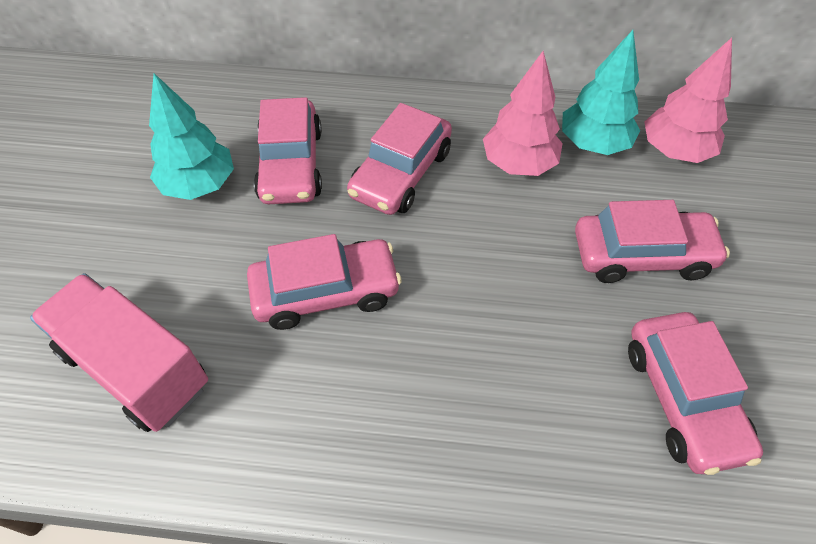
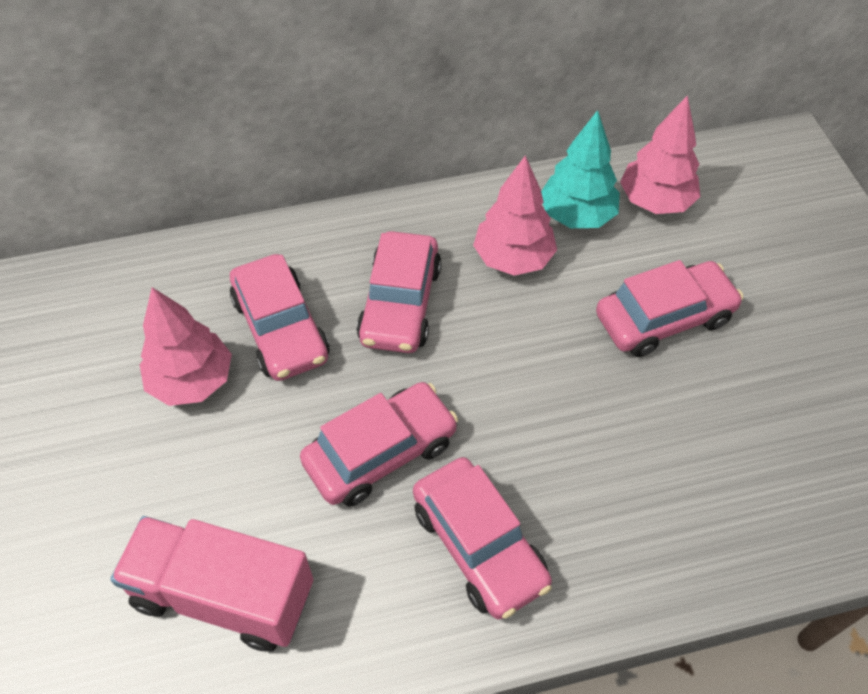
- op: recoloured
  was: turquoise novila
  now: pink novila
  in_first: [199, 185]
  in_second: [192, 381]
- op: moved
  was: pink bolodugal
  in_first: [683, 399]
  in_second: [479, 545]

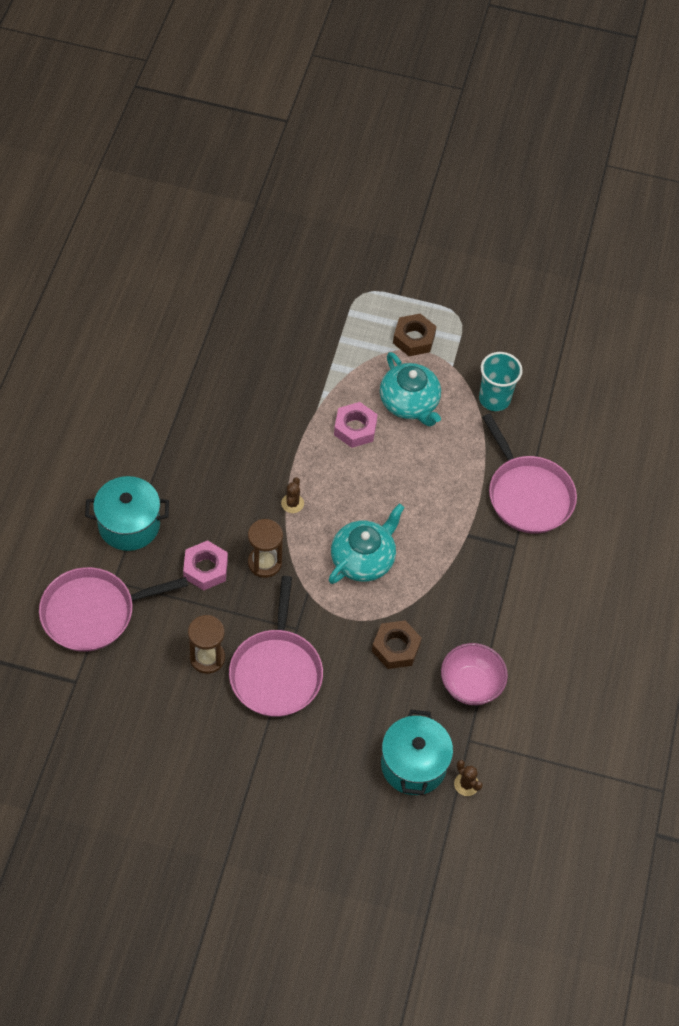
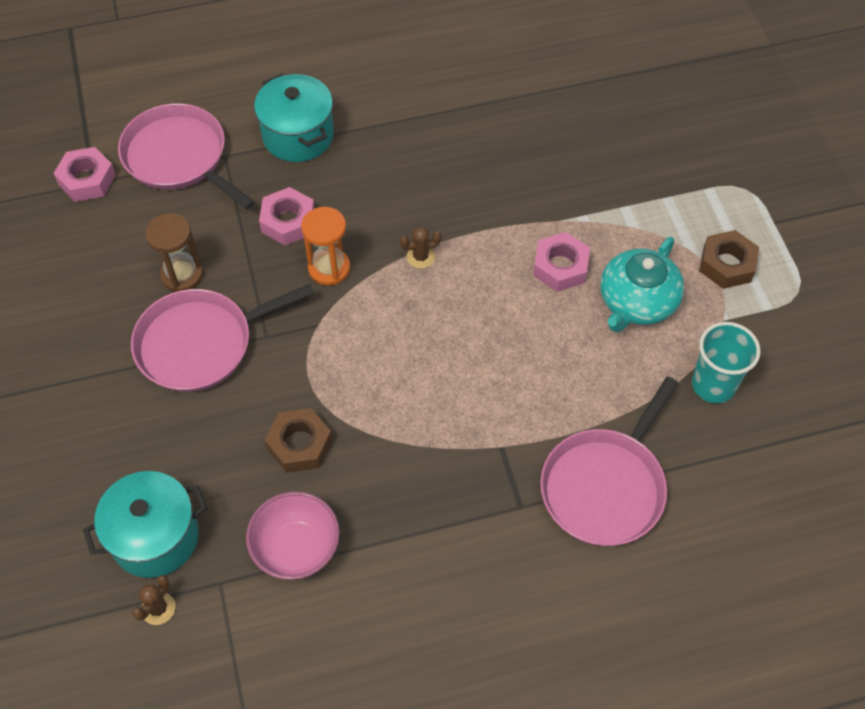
- op: removed
  was: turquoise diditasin
  in_first: [363, 559]
- op: recoloured
  was: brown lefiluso
  now: orange lefiluso
  in_first: [264, 563]
  in_second: [329, 268]
- op: added
  now: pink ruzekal
  in_second: [87, 180]

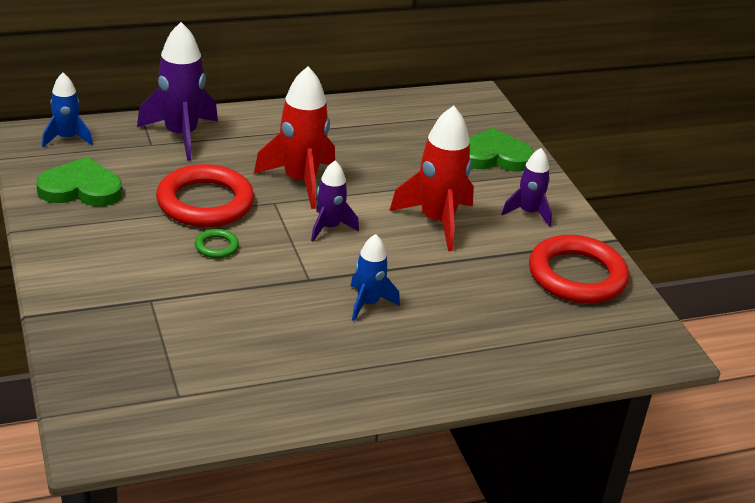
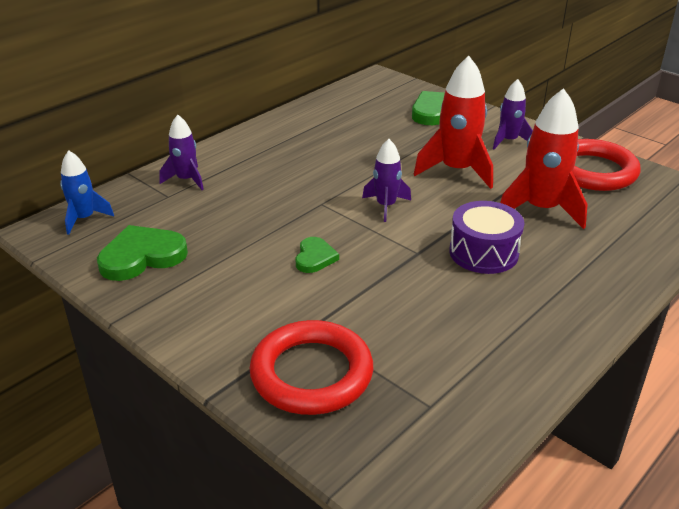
- op: resized
  was: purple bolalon
  in_first: [181, 135]
  in_second: [186, 180]
  ratio: 0.59
- op: moved
  was: red bolalon
  in_first: [300, 181]
  in_second: [541, 209]
- op: moved
  was: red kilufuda
  in_first: [205, 202]
  in_second: [311, 373]
- op: replaced
  was: green kilufuda
  now: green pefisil
  in_first: [216, 246]
  in_second: [315, 257]
- op: replaced
  was: blue bolalon
  now: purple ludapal
  in_first: [368, 303]
  in_second: [483, 252]

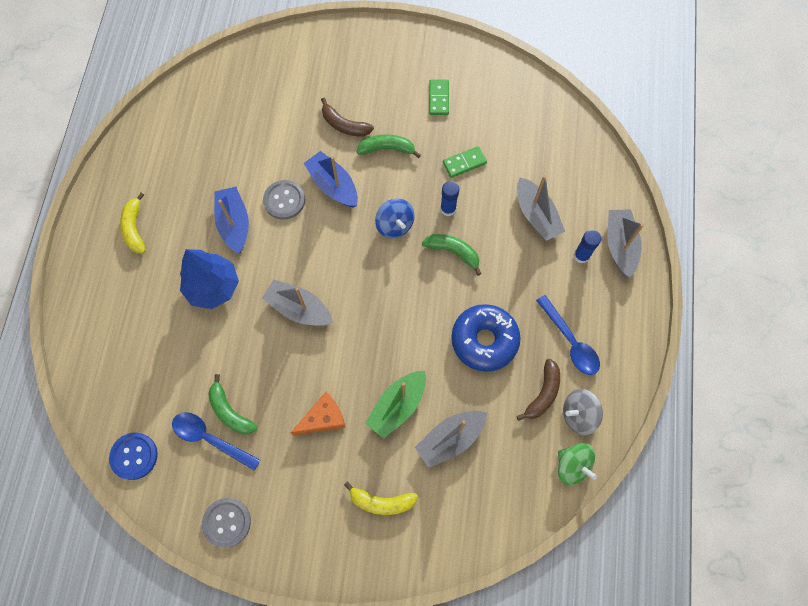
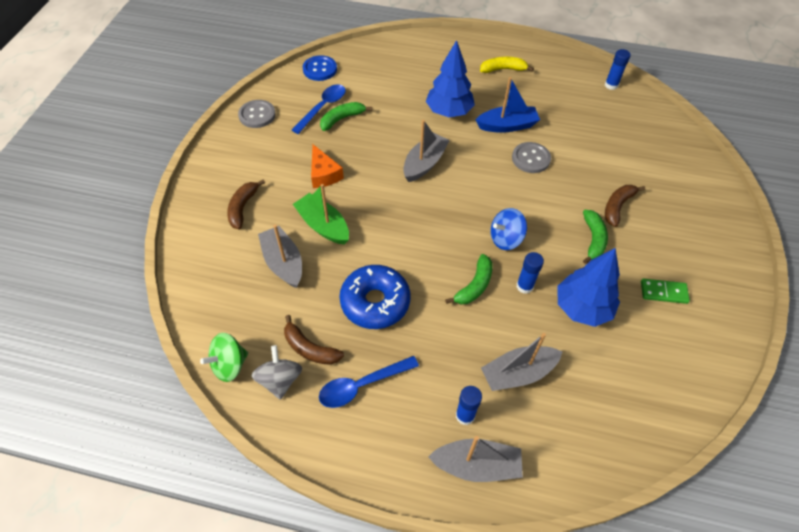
- op: replaced
  was: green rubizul
  now: blue novila
  in_first: [464, 163]
  in_second: [582, 308]
- op: removed
  was: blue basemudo
  in_first: [333, 185]
- op: recoloured
  was: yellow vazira
  now: brown vazira
  in_first: [381, 502]
  in_second: [243, 207]
- op: added
  now: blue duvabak
  in_second: [611, 85]

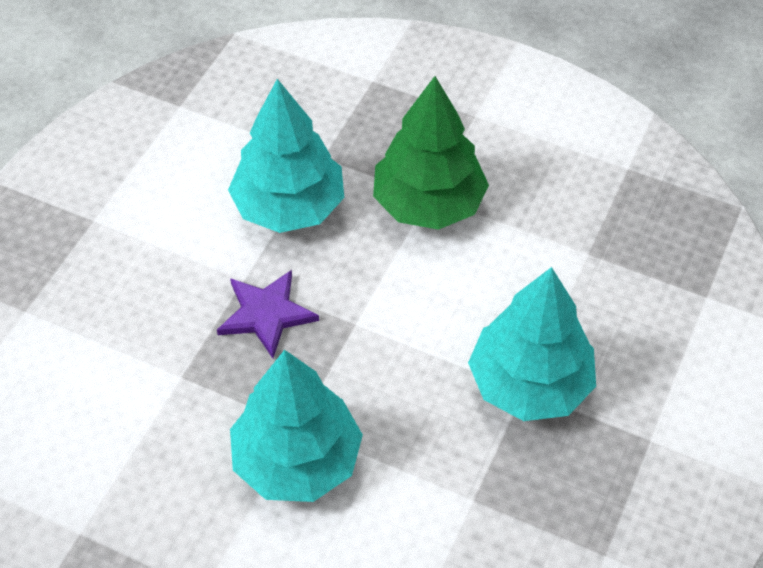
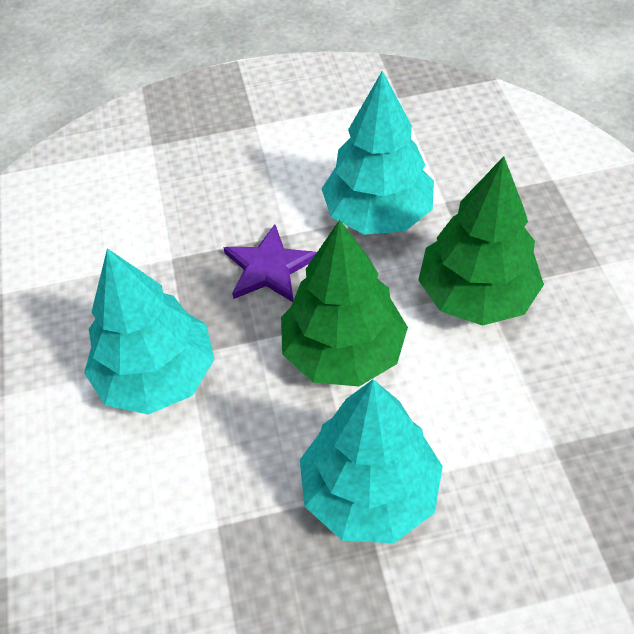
- op: added
  now: green novila
  in_second: [343, 351]

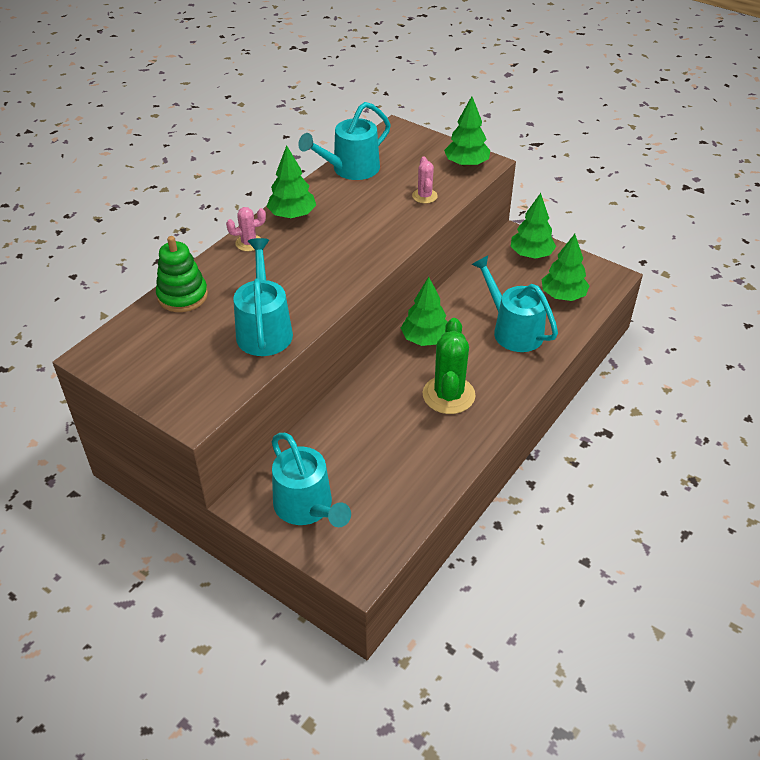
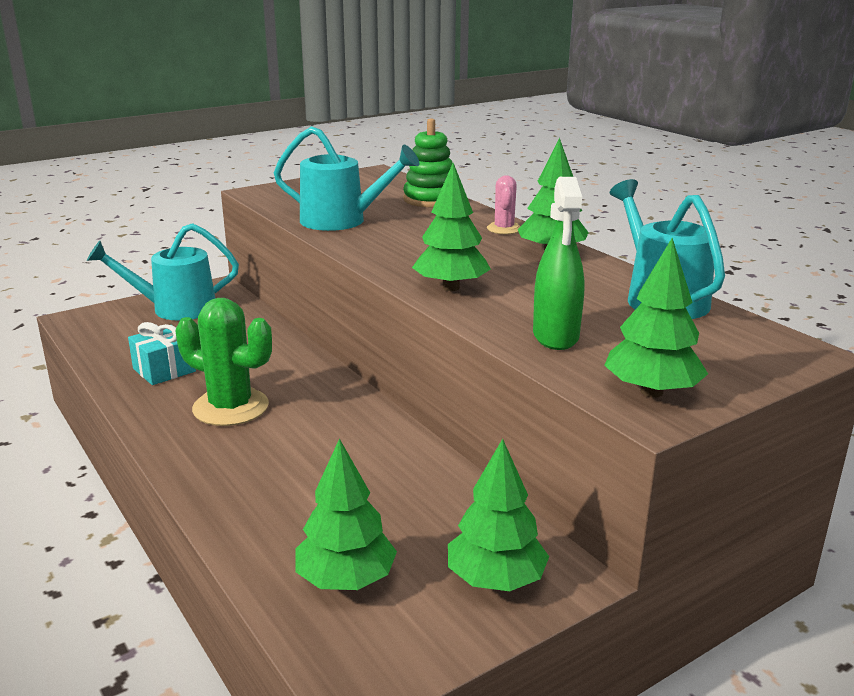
- op: replaced
  was: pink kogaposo
  now: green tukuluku
  in_first: [424, 196]
  in_second: [555, 336]
- op: removed
  was: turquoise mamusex
  in_first: [513, 330]
- op: moved
  was: green novila
  in_first: [425, 339]
  in_second: [451, 287]
- op: added
  now: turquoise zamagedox
  in_second: [164, 370]

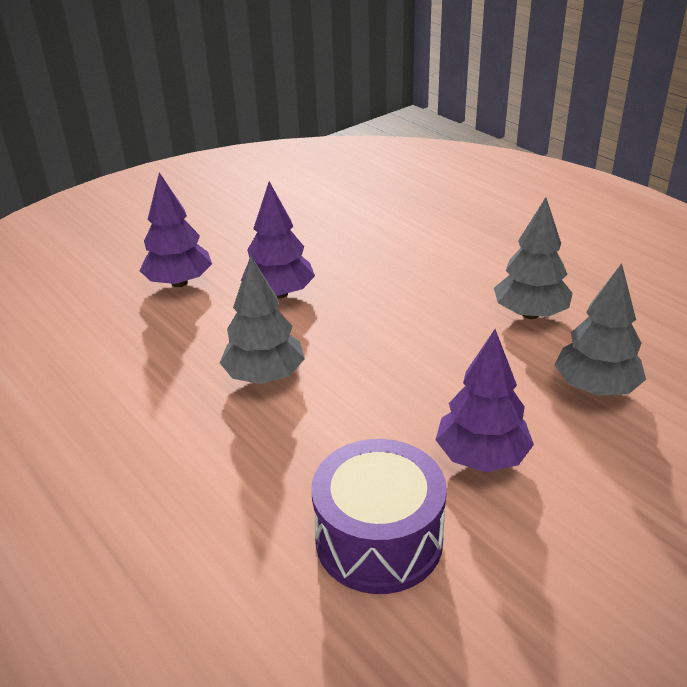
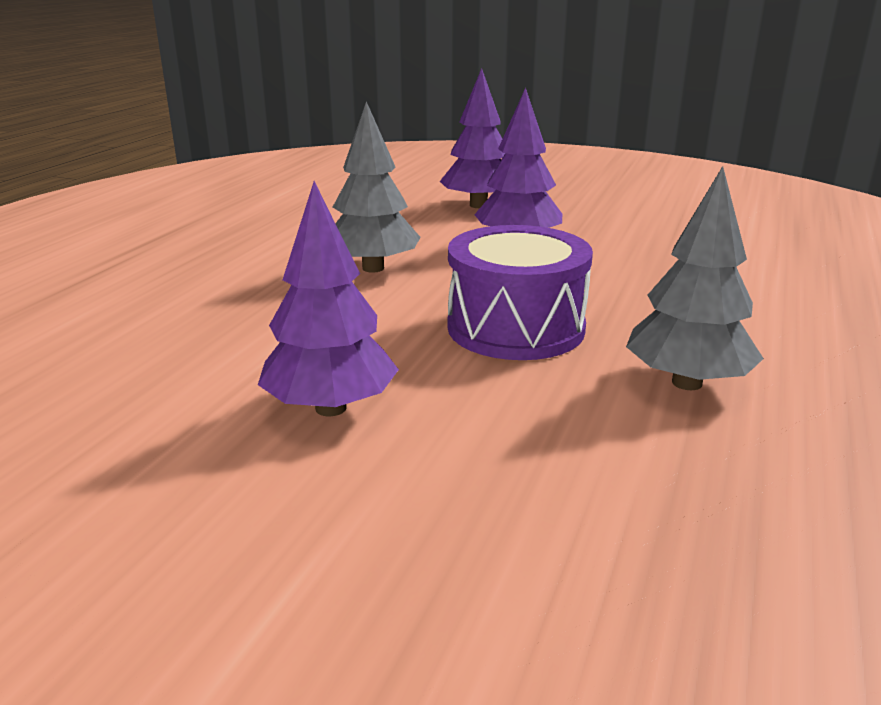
- op: removed
  was: grey novila
  in_first: [595, 388]
- op: moved
  was: purple ludapal
  in_first: [379, 540]
  in_second: [515, 328]

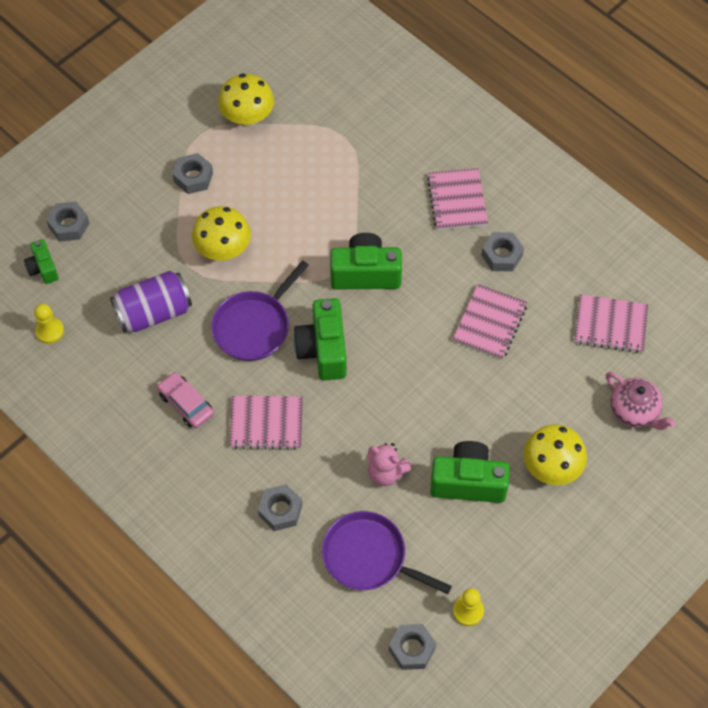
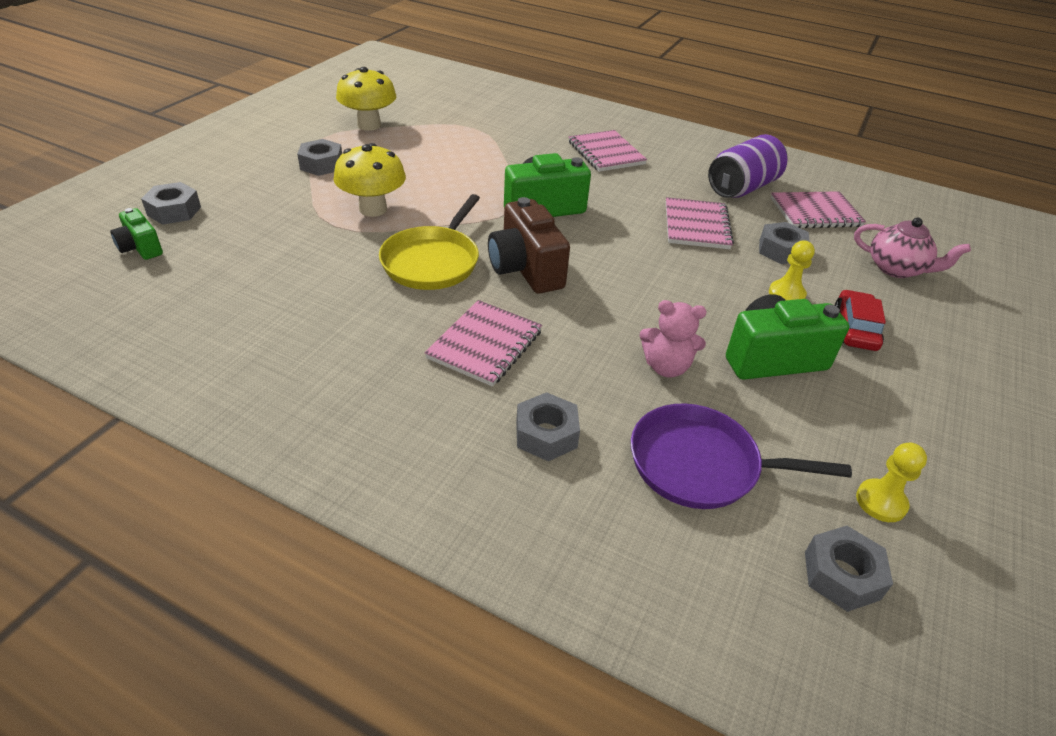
- op: moved
  was: grey ruzekal
  in_first: [502, 255]
  in_second: [781, 250]
- op: recoloured
  was: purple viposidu
  now: yellow viposidu
  in_first: [254, 326]
  in_second: [432, 261]
- op: moved
  was: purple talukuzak
  in_first: [154, 312]
  in_second: [742, 187]
- op: recoloured
  was: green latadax
  now: brown latadax
  in_first: [323, 349]
  in_second: [526, 269]
- op: moved
  was: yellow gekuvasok
  in_first: [50, 331]
  in_second: [786, 294]
- op: removed
  was: pink bolodugal
  in_first: [186, 404]
- op: turned
  was: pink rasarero
  in_first: [266, 423]
  in_second: [485, 345]
  clockwise: -45
- op: replaced
  was: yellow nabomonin
  now: red bolodugal
  in_first: [551, 468]
  in_second: [855, 329]

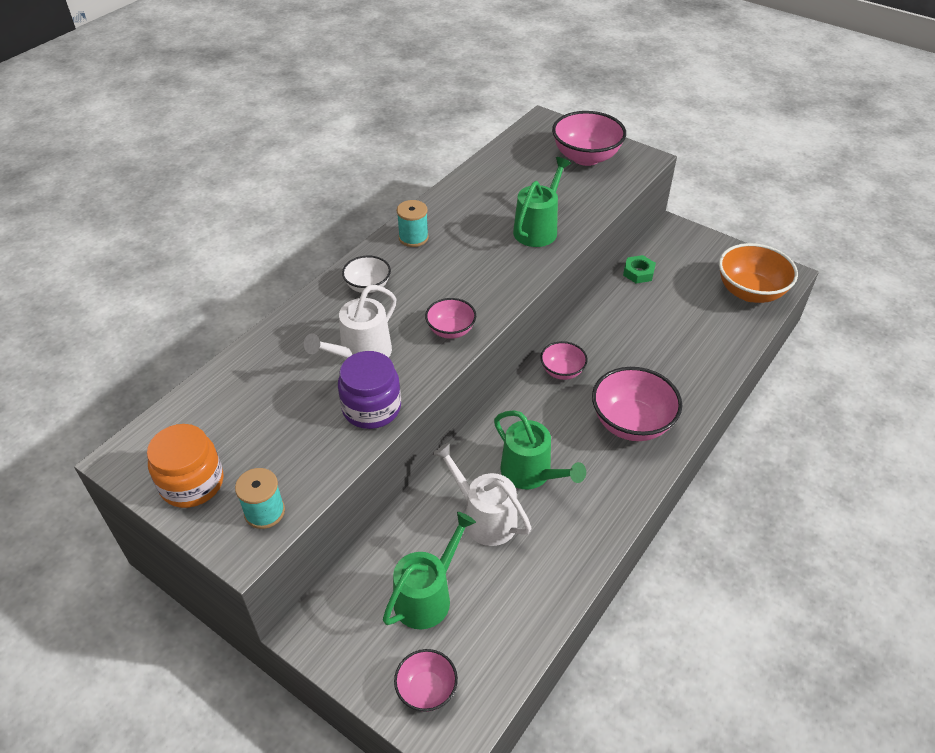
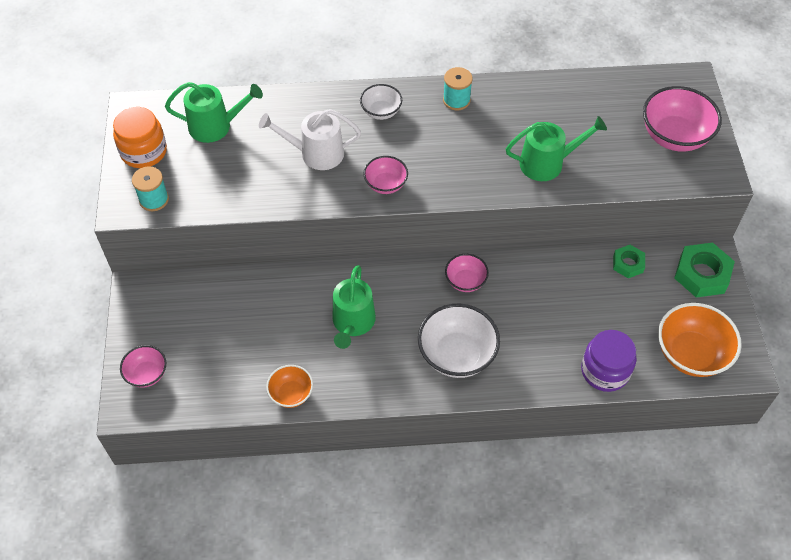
- op: moved
  was: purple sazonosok
  in_first: [371, 408]
  in_second: [605, 371]
- op: recoloured
  was: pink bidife
  now: white bidife
  in_first: [631, 423]
  in_second: [457, 355]
- op: removed
  was: white mamusex
  in_first: [484, 518]
- op: moved
  was: green mamusex
  in_first: [427, 596]
  in_second: [215, 126]
- op: added
  now: green ruzekal
  in_second: [702, 274]
- op: added
  now: orange bidife
  in_second: [291, 394]

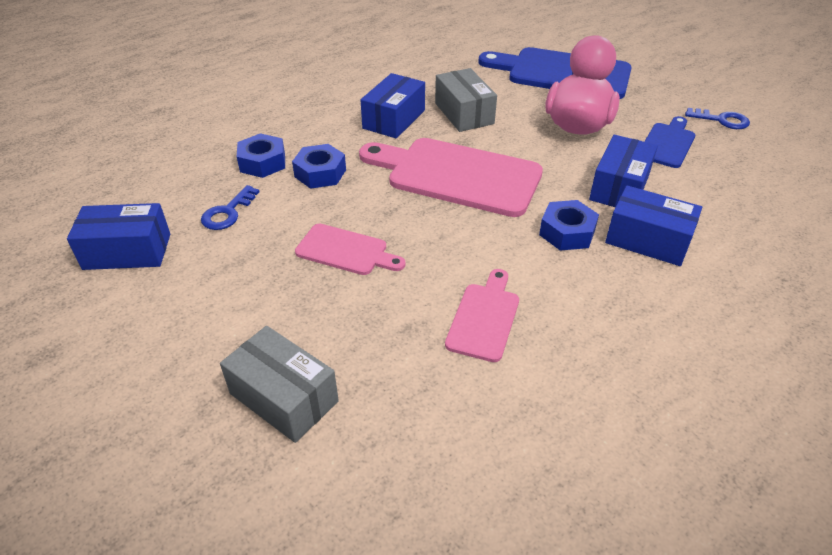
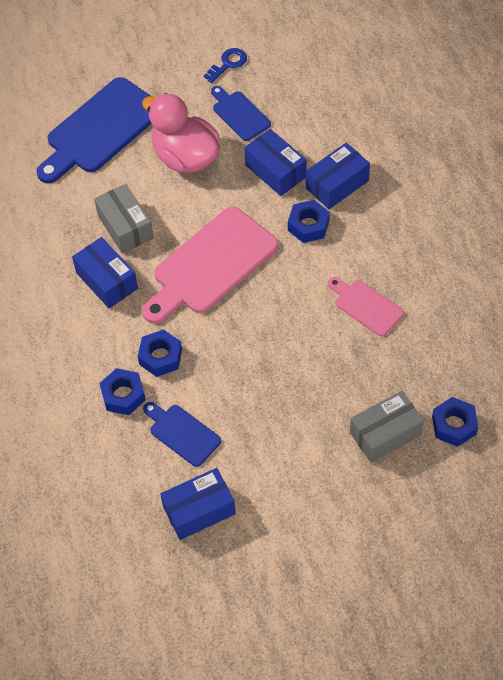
- op: turned
  was: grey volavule
  in_first: [464, 113]
  in_second: [125, 227]
  clockwise: 60
- op: replaced
  was: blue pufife
  now: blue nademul
  in_first: [228, 212]
  in_second: [182, 433]
- op: turned
  was: blue volavule
  in_first: [127, 251]
  in_second: [199, 510]
  clockwise: 45
- op: removed
  was: pink nademul
  in_first: [346, 251]
- op: added
  now: blue ruzekal
  in_second: [454, 425]

